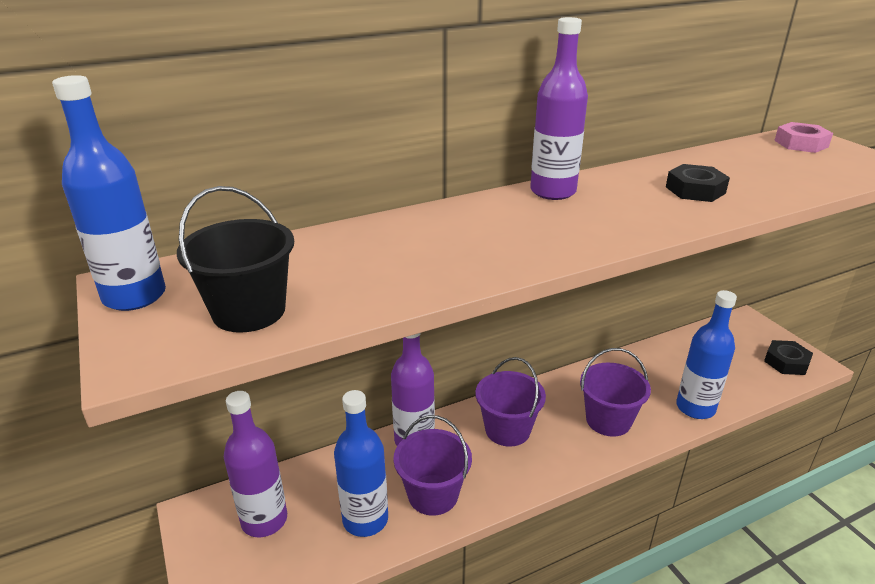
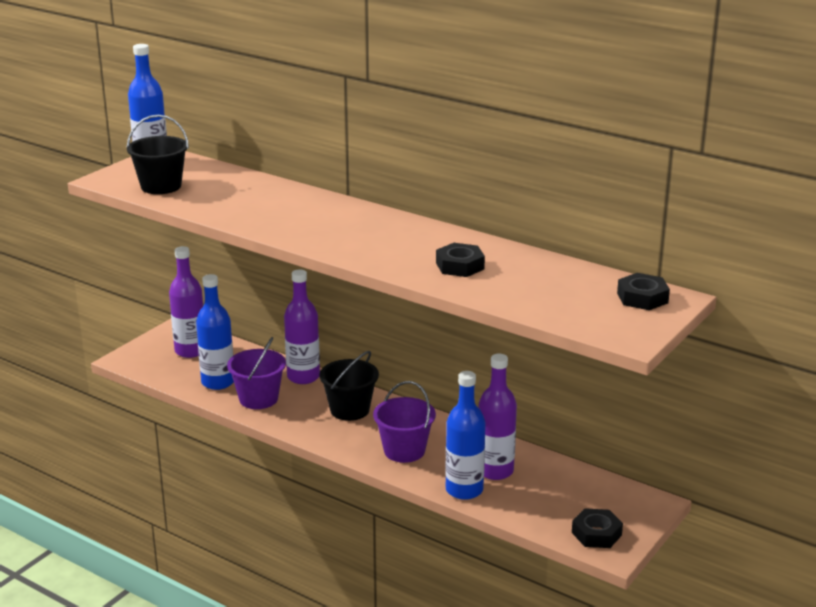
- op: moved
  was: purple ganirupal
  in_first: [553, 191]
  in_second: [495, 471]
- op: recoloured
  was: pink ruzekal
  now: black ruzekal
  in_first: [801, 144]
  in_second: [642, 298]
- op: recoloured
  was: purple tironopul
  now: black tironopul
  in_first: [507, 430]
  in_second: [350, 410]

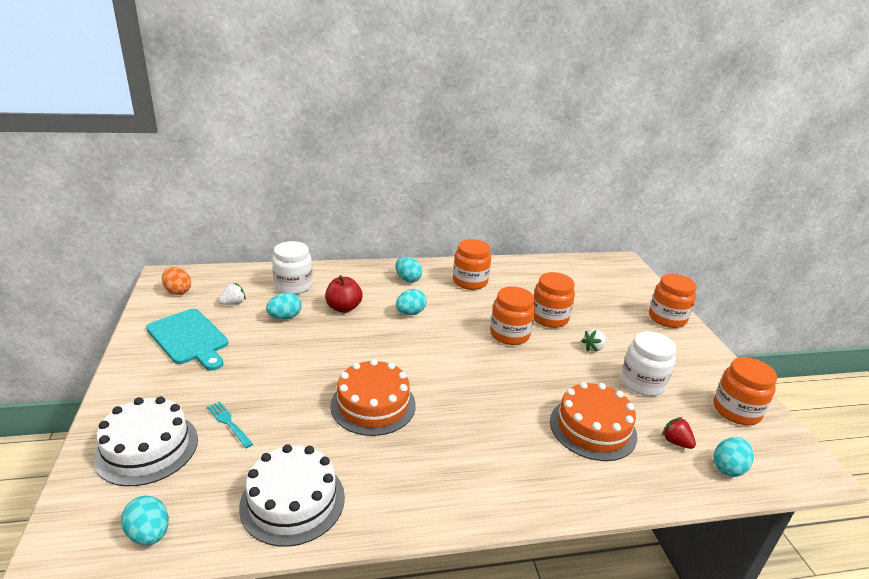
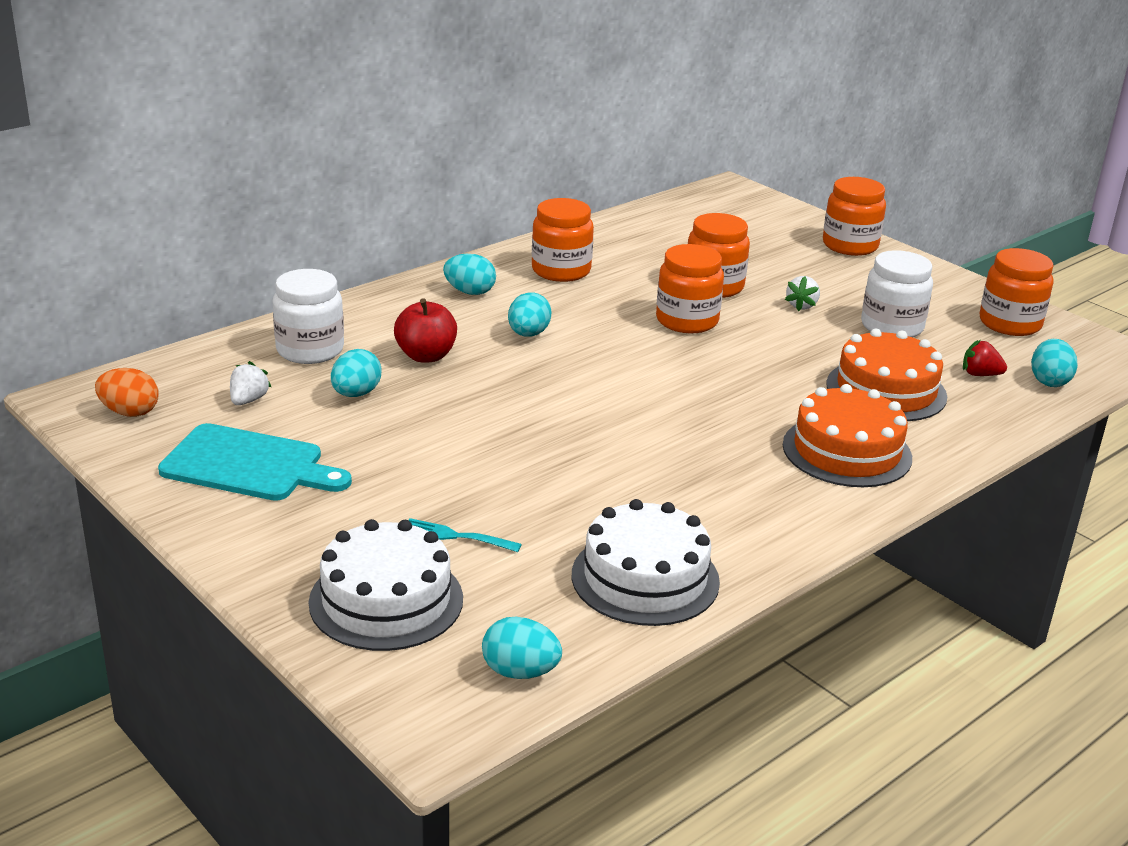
- op: moved
  was: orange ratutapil
  in_first: [373, 405]
  in_second: [847, 451]

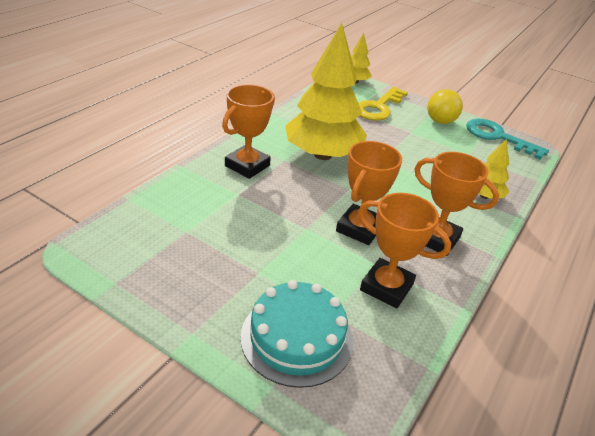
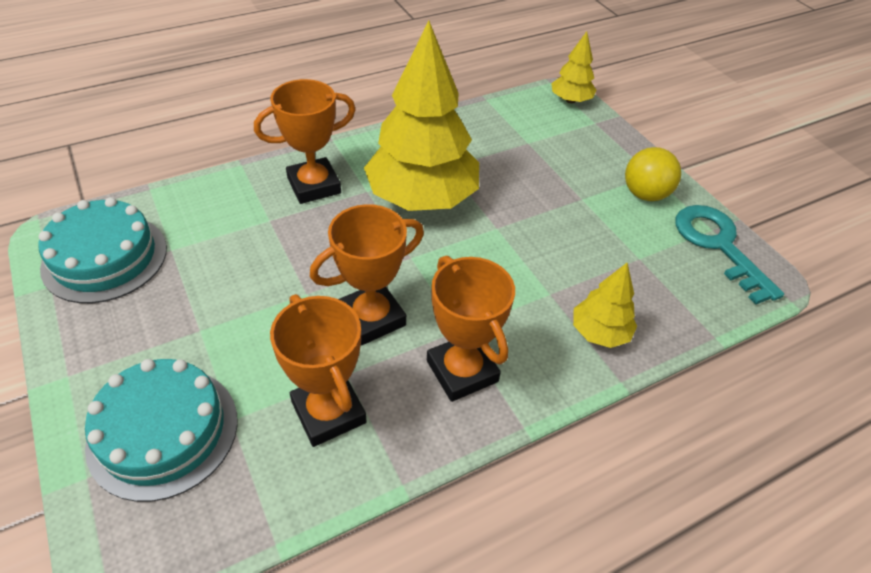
- op: removed
  was: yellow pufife
  in_first: [378, 107]
- op: added
  now: turquoise ratutapil
  in_second: [105, 257]

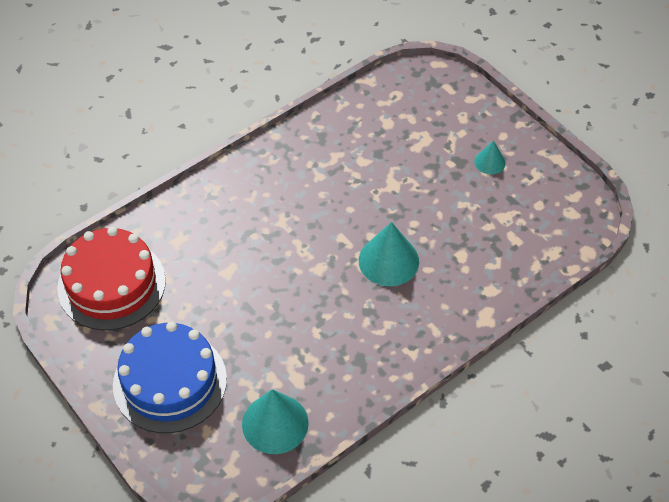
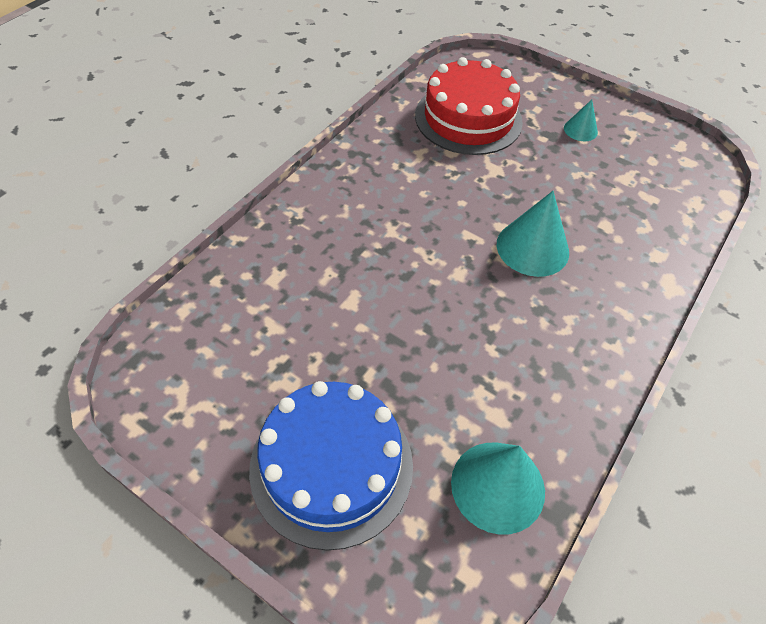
- op: moved
  was: red ratutapil
  in_first: [111, 284]
  in_second: [468, 118]

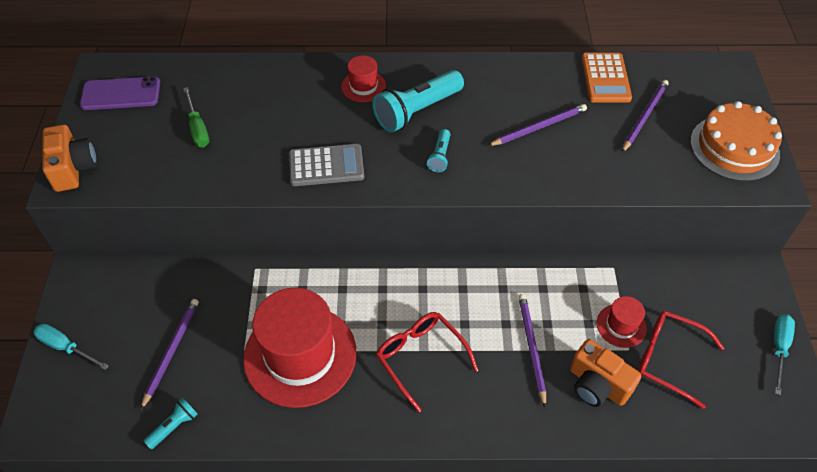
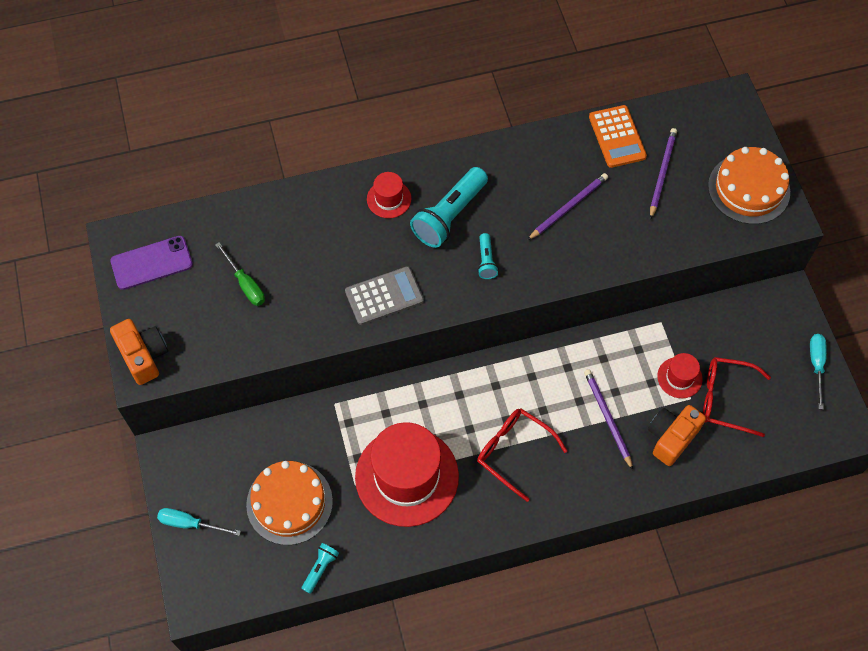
- op: replaced
  was: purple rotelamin
  now: orange ratutapil
  in_first: [171, 351]
  in_second: [289, 503]
- op: turned
  was: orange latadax
  in_first: [597, 385]
  in_second: [671, 438]
  clockwise: 105

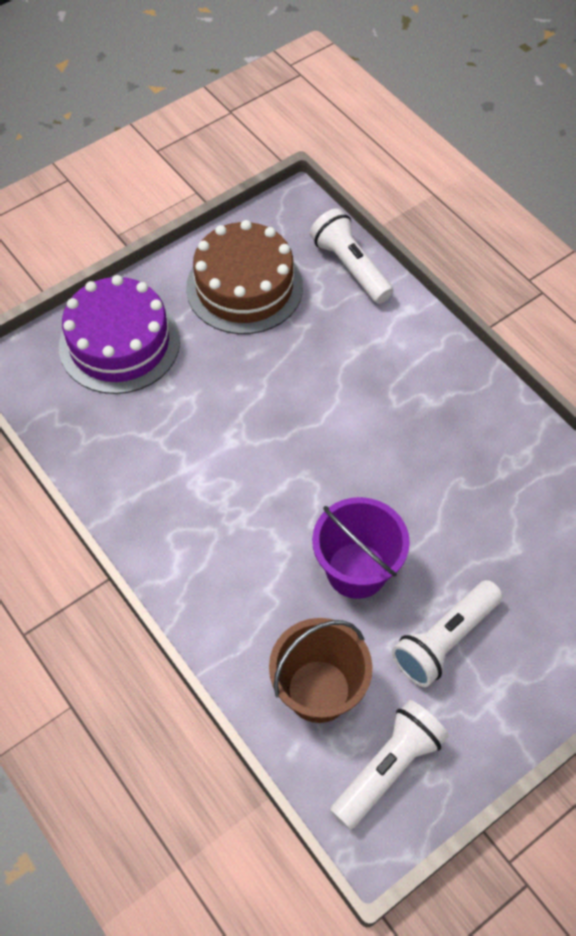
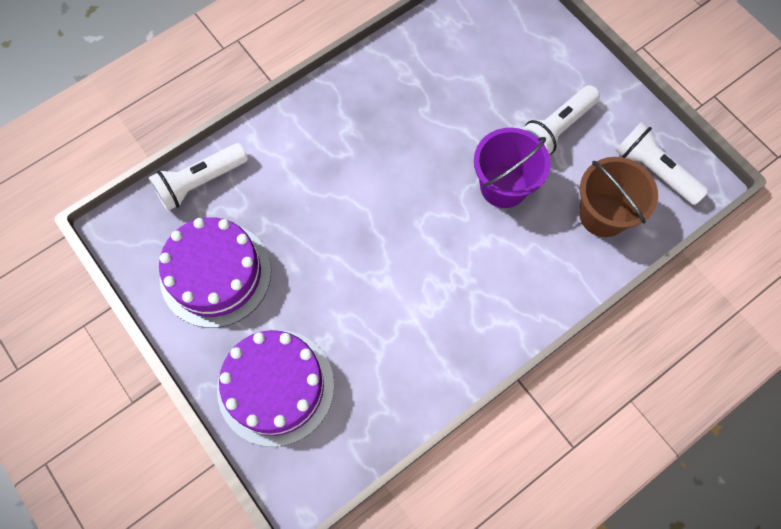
- op: recoloured
  was: brown ratutapil
  now: purple ratutapil
  in_first: [244, 287]
  in_second: [215, 274]
- op: turned
  was: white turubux
  in_first: [445, 640]
  in_second: [556, 129]
  clockwise: 90

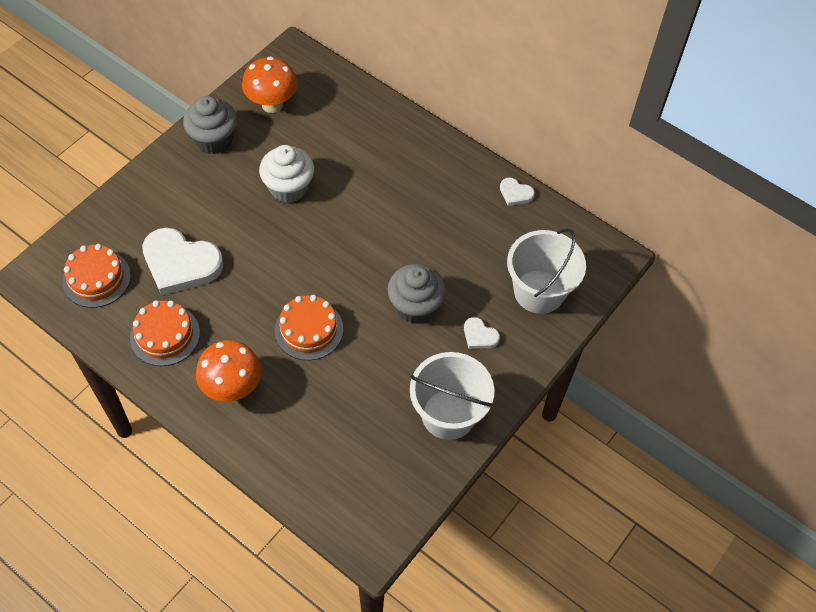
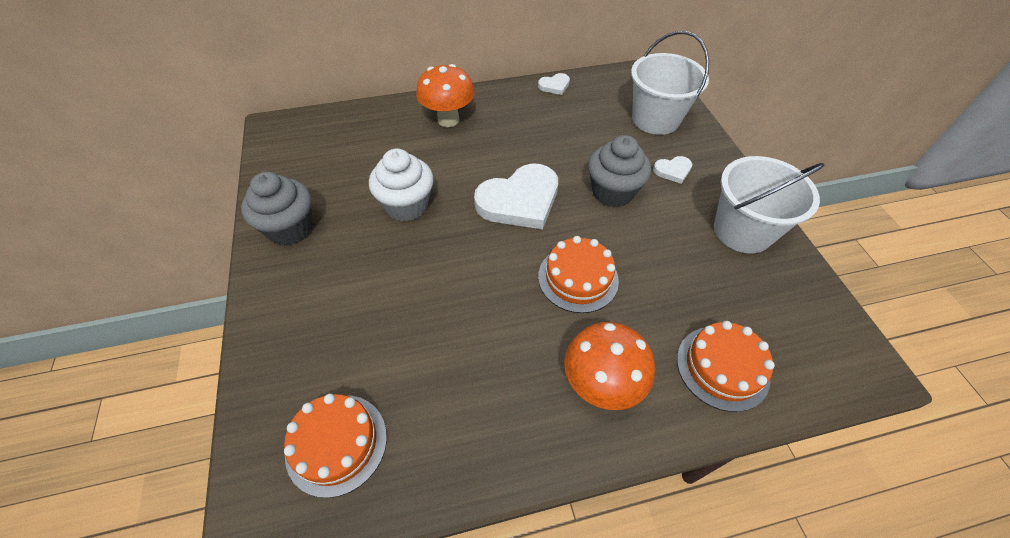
- op: moved
  was: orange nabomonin
  in_first: [272, 104]
  in_second: [448, 120]
- op: moved
  was: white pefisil
  in_first: [180, 264]
  in_second: [519, 201]
- op: moved
  was: orange ratutapil
  in_first: [165, 335]
  in_second: [722, 367]

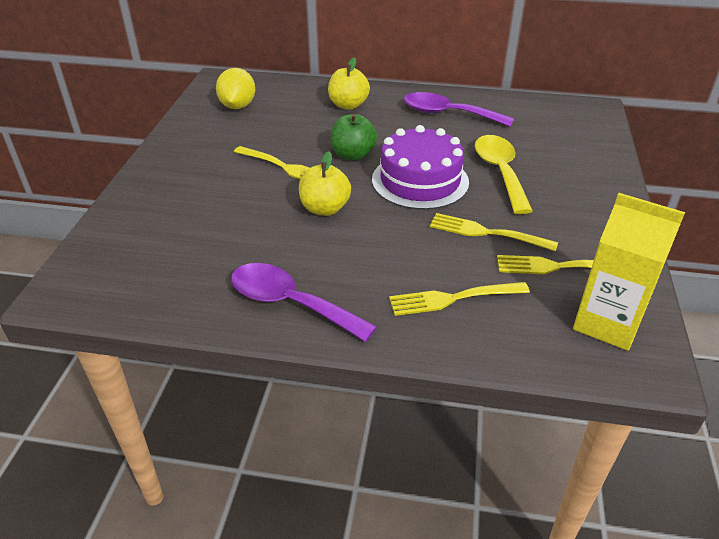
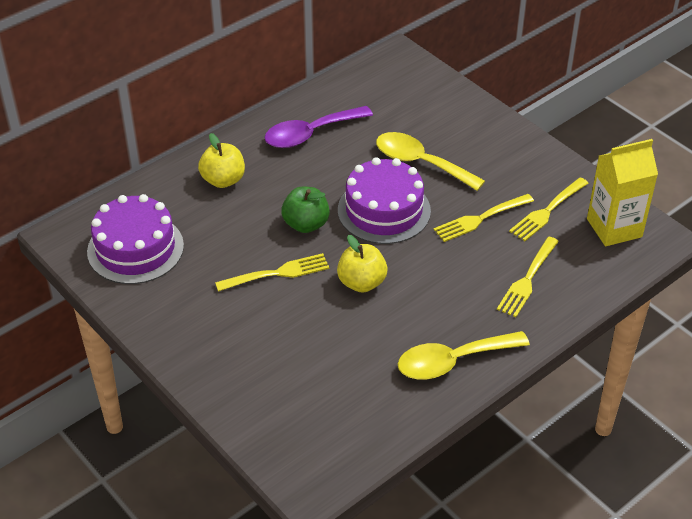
- op: replaced
  was: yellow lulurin
  now: purple ratutapil
  in_first: [238, 106]
  in_second: [135, 248]
- op: recoloured
  was: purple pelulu
  now: yellow pelulu
  in_first: [290, 303]
  in_second: [452, 361]

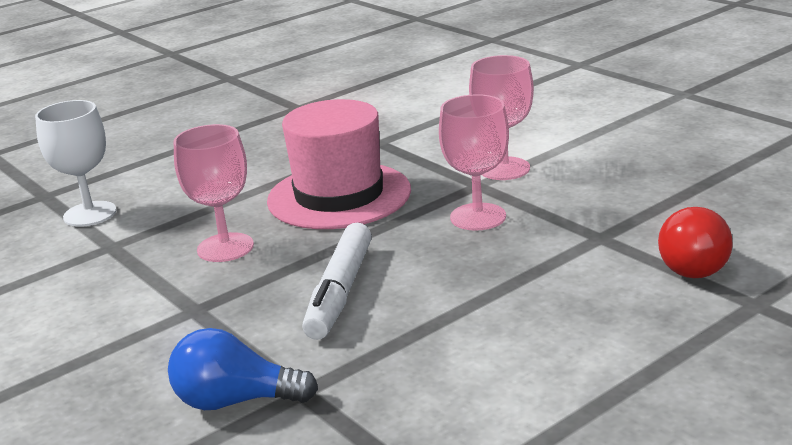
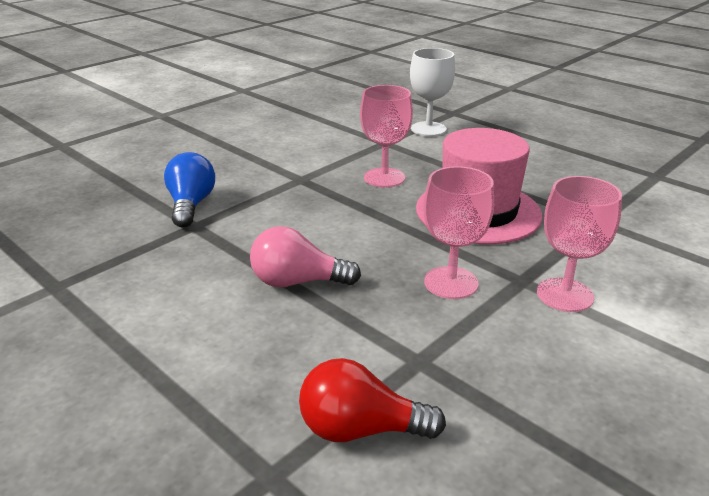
- op: removed
  was: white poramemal
  in_first: [339, 292]
- op: added
  now: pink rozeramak
  in_second: [297, 282]

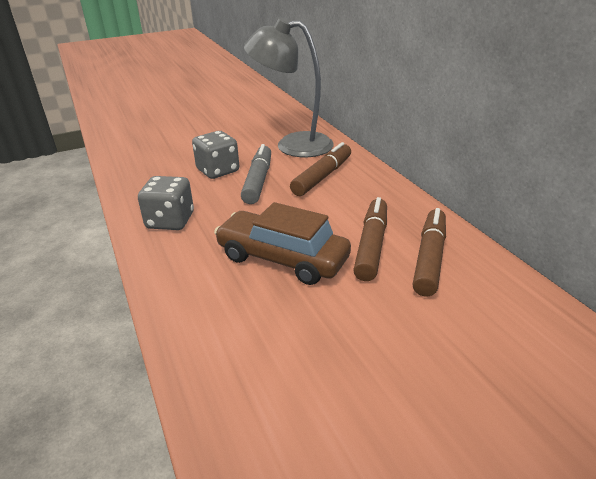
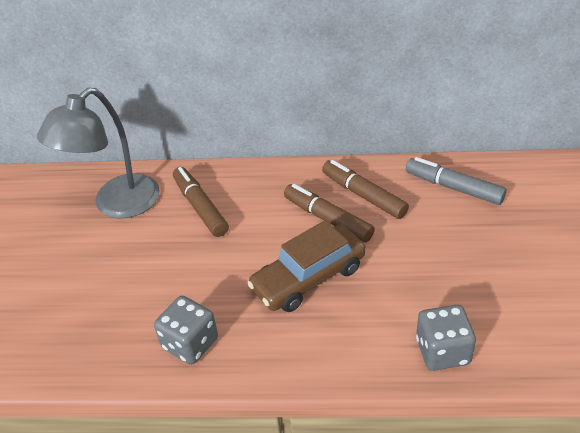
- op: moved
  was: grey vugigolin
  in_first: [218, 170]
  in_second: [442, 351]
- op: moved
  was: grey poramemal
  in_first: [258, 181]
  in_second: [453, 187]

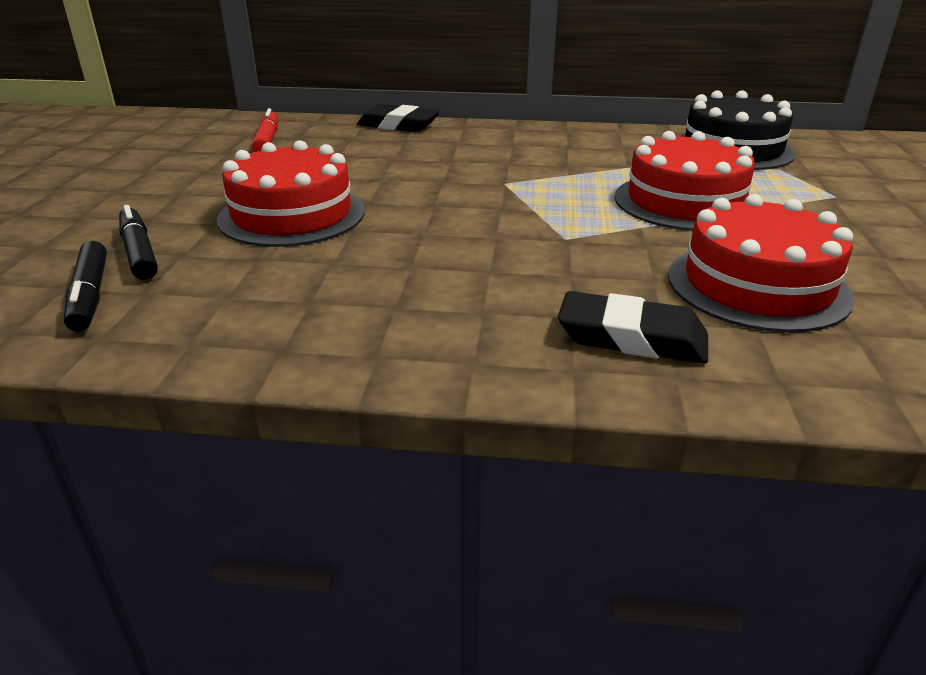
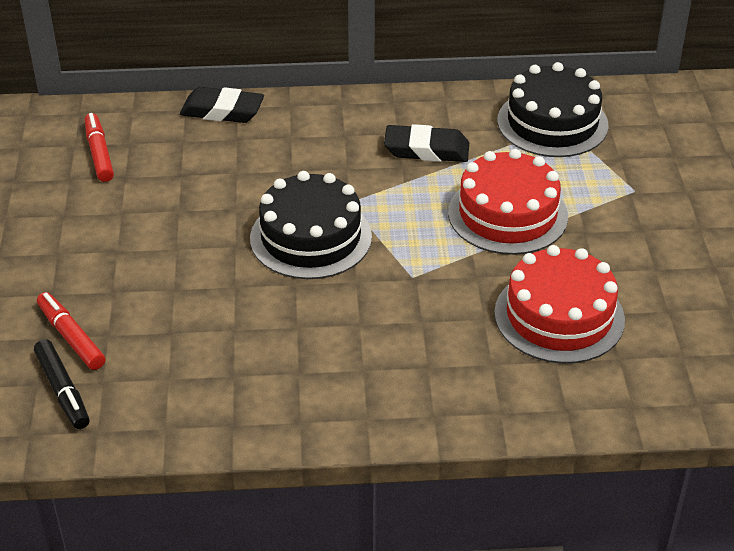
- op: removed
  was: red ratutapil
  in_first: [292, 215]
- op: recoloured
  was: black poramemal
  now: red poramemal
  in_first: [139, 252]
  in_second: [71, 337]
- op: moved
  was: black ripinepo
  in_first: [631, 338]
  in_second: [426, 150]
- op: added
  now: black ratutapil
  in_second: [311, 237]

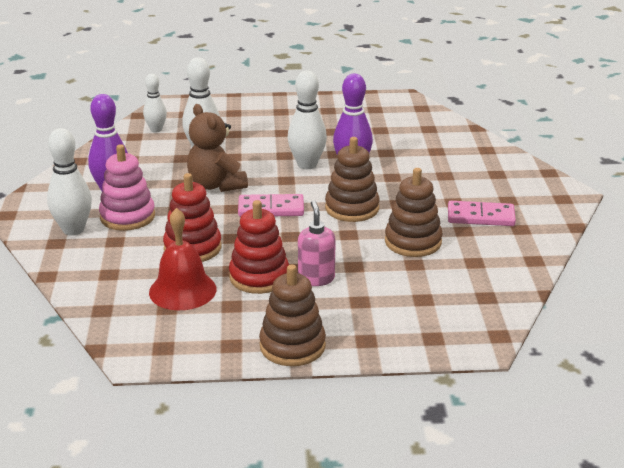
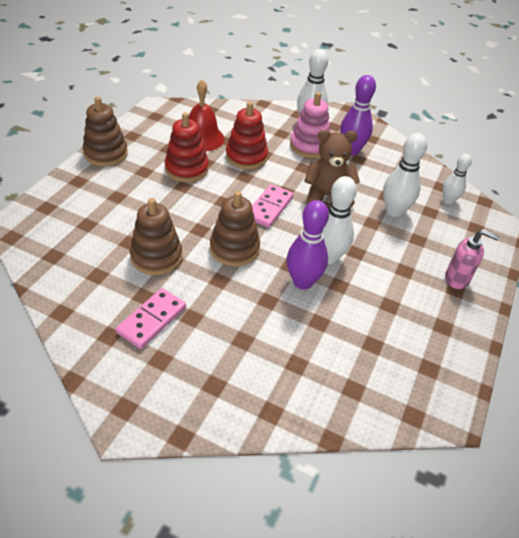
- op: moved
  was: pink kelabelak
  in_first: [316, 278]
  in_second: [457, 279]

